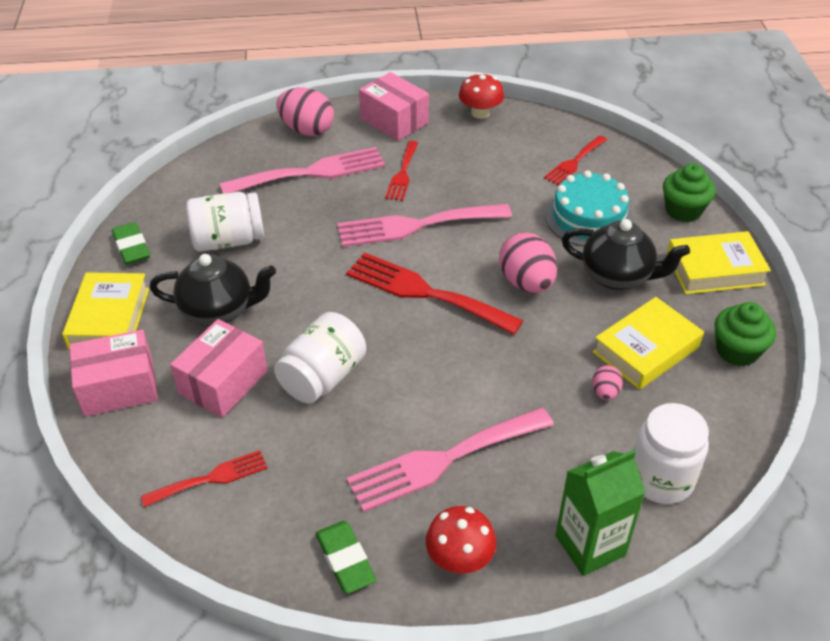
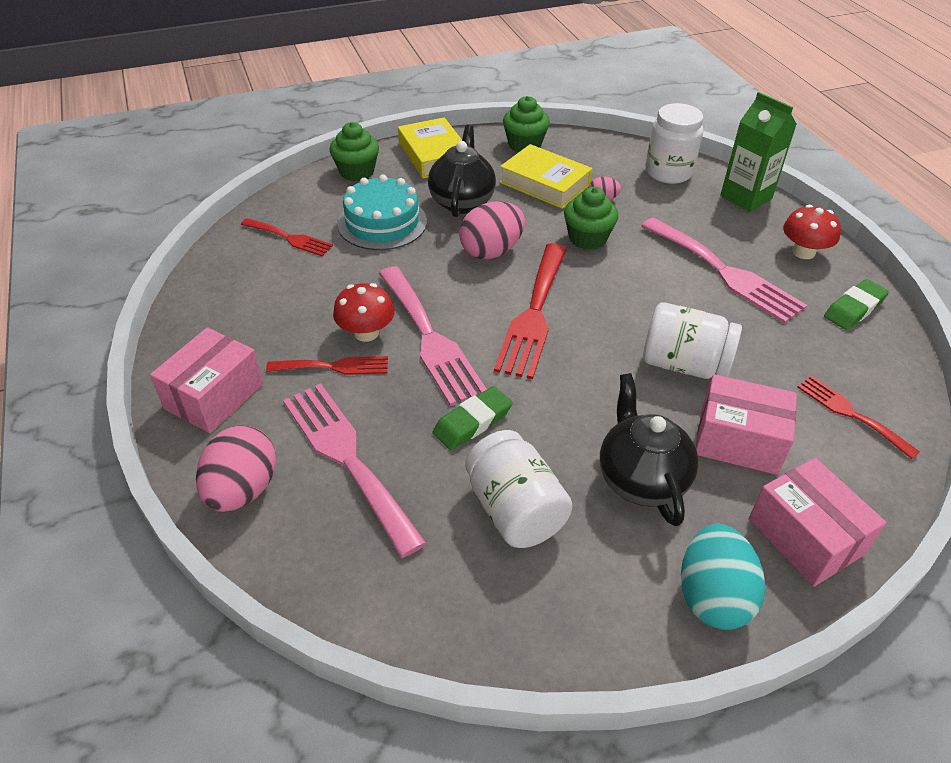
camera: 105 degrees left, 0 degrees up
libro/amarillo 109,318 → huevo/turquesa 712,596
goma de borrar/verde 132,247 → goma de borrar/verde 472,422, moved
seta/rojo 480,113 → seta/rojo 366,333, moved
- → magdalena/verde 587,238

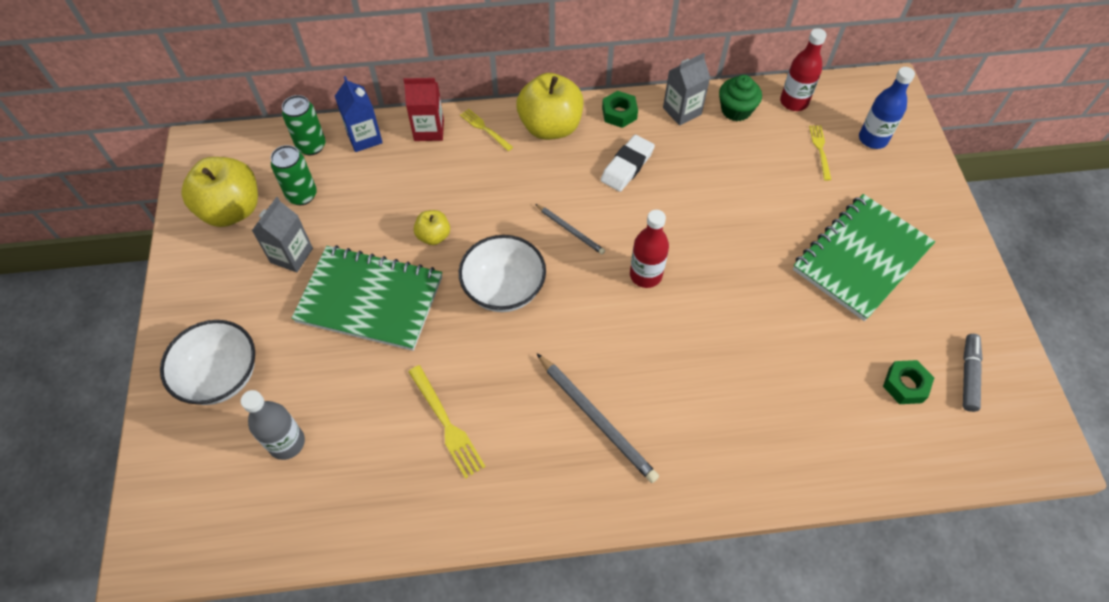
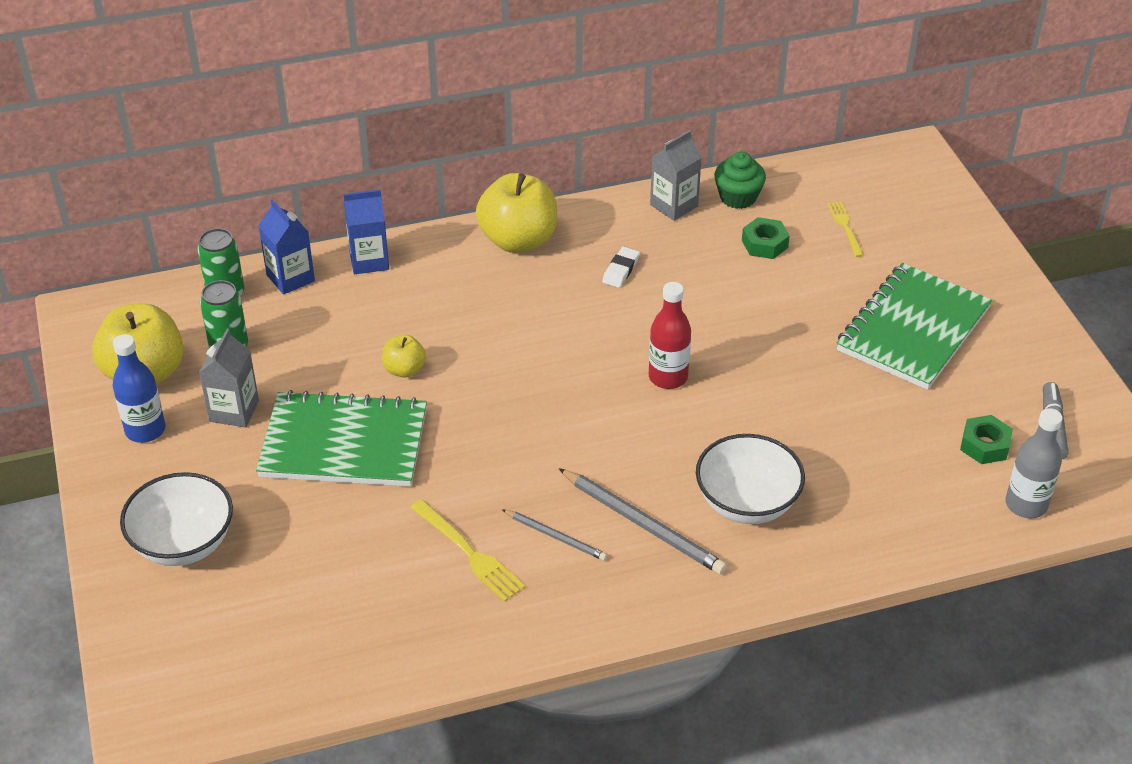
camera: 10 degrees left, 15 degrees down
botella/gris 287,443 → botella/gris 1026,505, moved
cartón de leche/rojo 429,130 → cartón de leche/azul 369,261
cuenco/blanco 504,289 → cuenco/blanco 746,503, moved
tenedor/amarillo 485,129 → -
lápiz/gris 570,230 → lápiz/gris 556,537, moved
goma de borrar/blanco 627,166 → goma de borrar/blanco 621,270, x0.65
tuerca/verde 619,113 → tuerca/verde 764,244, moved
botella/rojo 794,102 → -
botella/azul 872,139 → botella/azul 145,430, moved

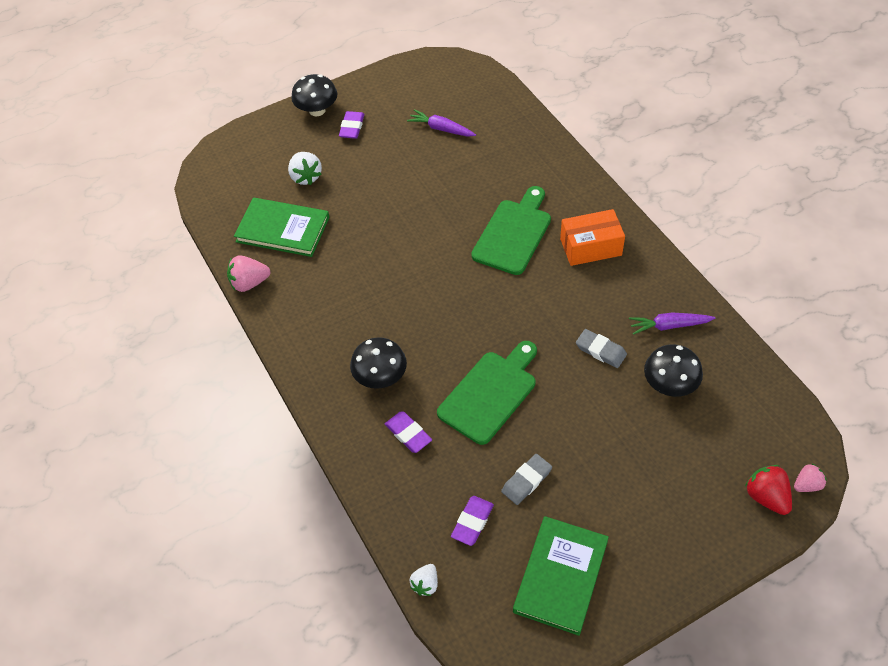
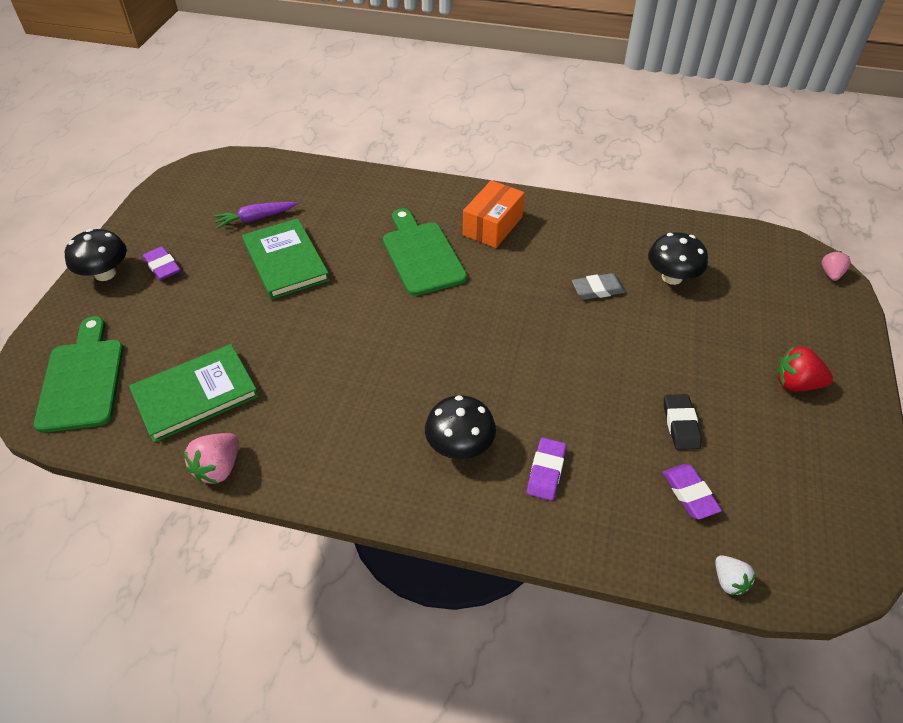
camera: 50 degrees left, 5 degrees down
fresa/blanco 306,177 → -
goma de borrar/morado 408,434 → goma de borrar/morado 546,471, 75 degrees counterclockwise
tabla de cortar/verde 490,394 → tabla de cortar/verde 83,379, moved
goma de borrar/gris 526,481 → goma de borrar/negro 680,424
libro/verde 561,576 → libro/verde 286,261, moved
zanahoria/morado 668,326 → -
fresa/rojo 766,497 → fresa/rojo 795,383, moved

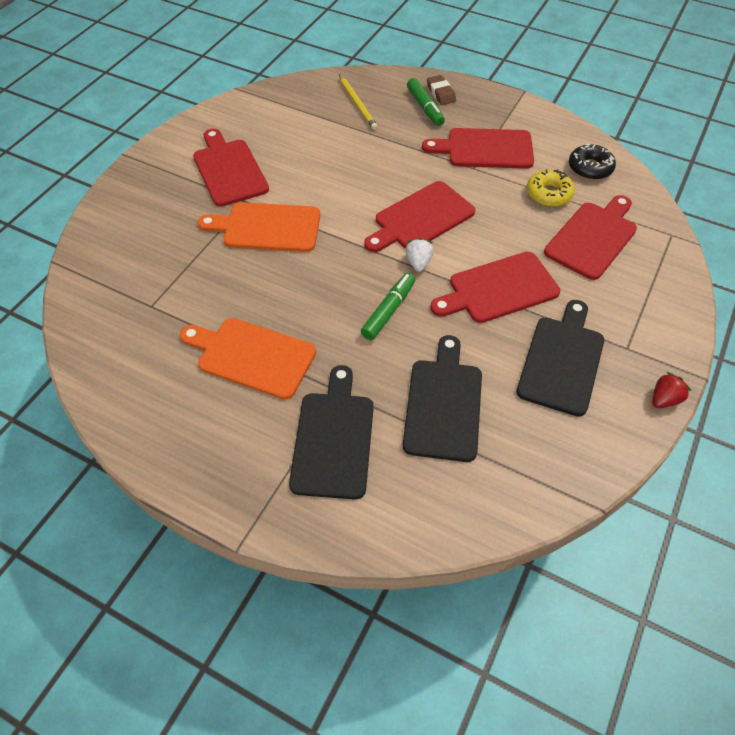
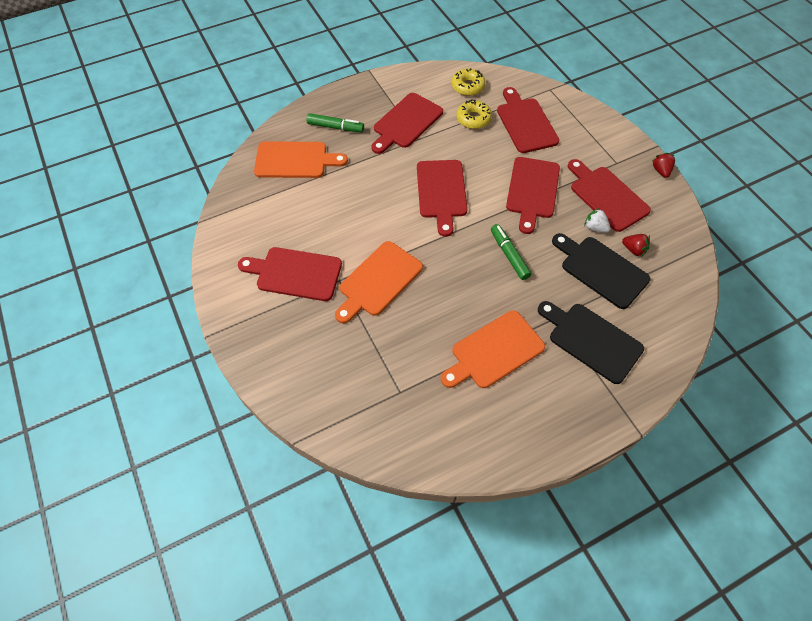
camera: 55 degrees left, 5 degrees up
lápiz/amarillo 357,104 → tabla de cortar/naranja 295,160
fresa/blanco 418,263 → fresa/blanco 595,227, moved
goma de borrar/marrón 440,93 → -
tabla de cortar/negro 562,361 → tabla de cortar/rojo 606,196
rosquilla/negro 590,168 → rosquilla/amarillo 467,86
- → fresa/rojo 634,250

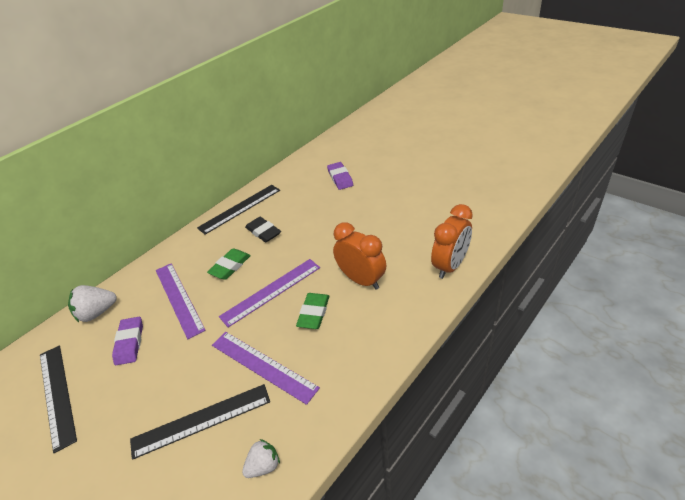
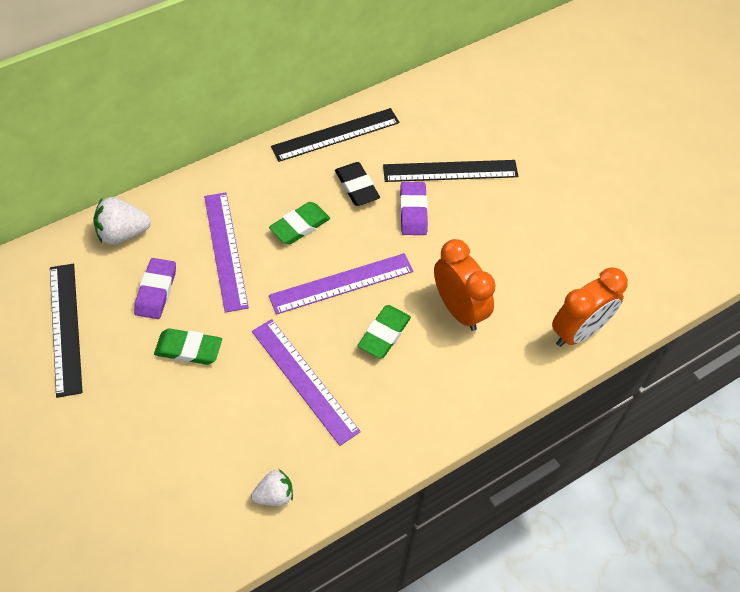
camera: 10 degrees right, 15 degrees up
regla/negro 201,420 → regla/negro 450,171, moved
goma de borrar/morado 340,178 → goma de borrar/morado 413,211, moved
- → goma de borrar/verde 188,349

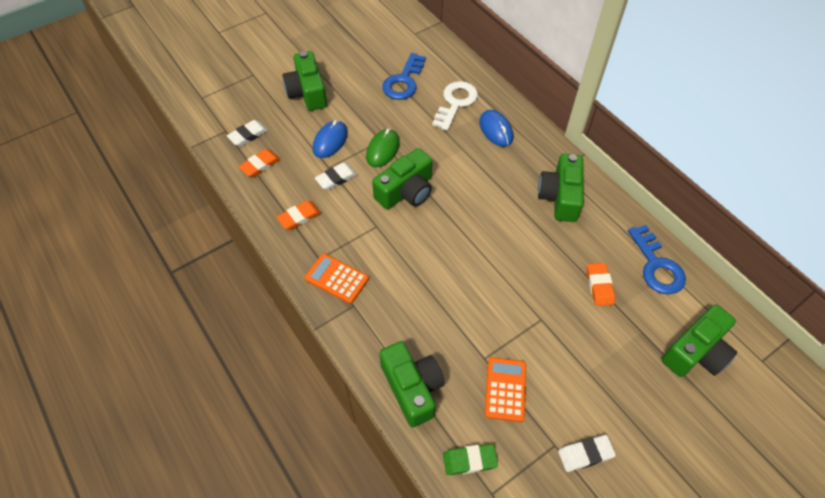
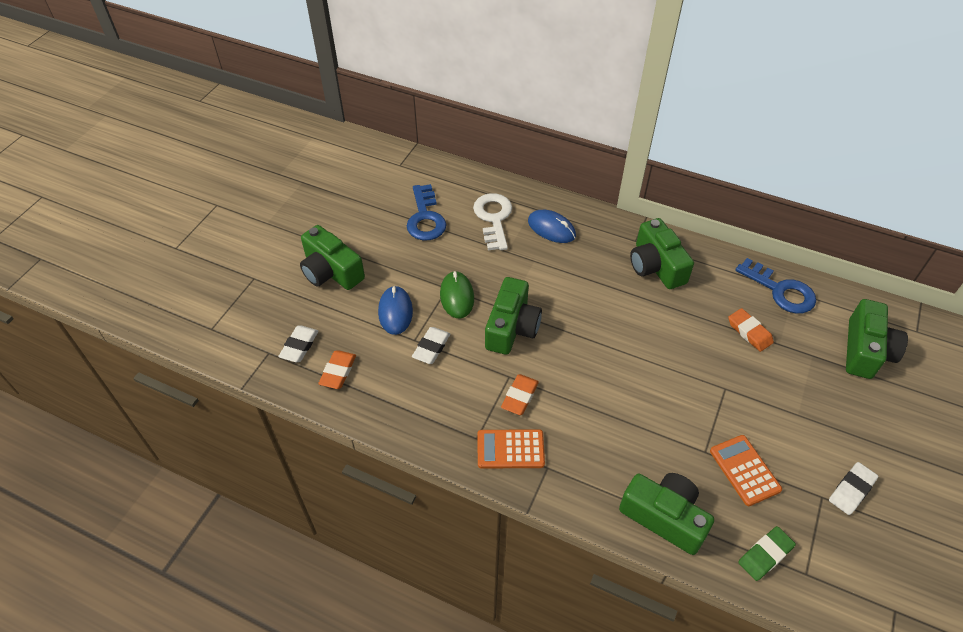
camera: 30 degrees left, 5 degrees down
goma de borrar/naranja 299,217 → goma de borrar/naranja 519,396, moved

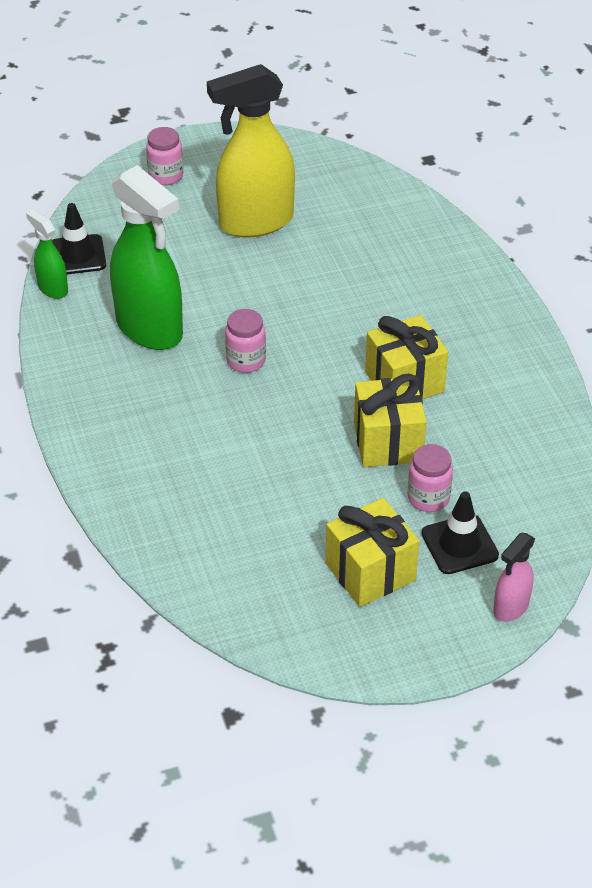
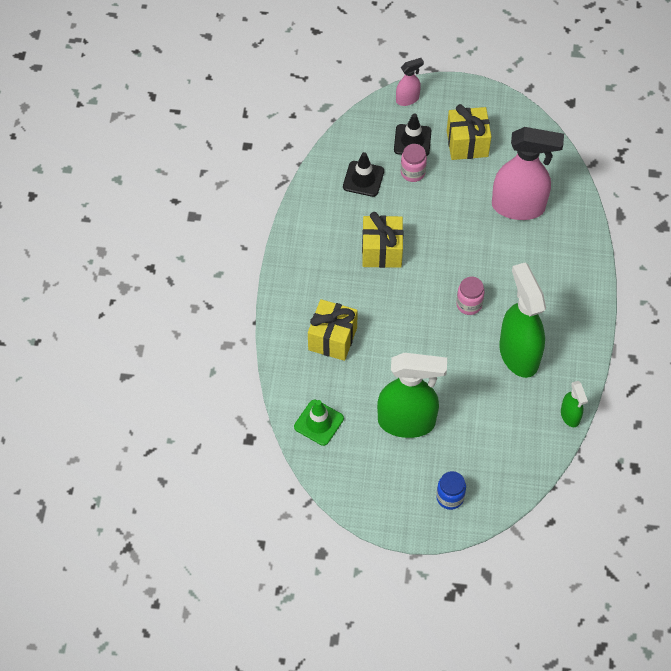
camera: 155 degrees left, 15 degrees up
cono de tráfico/negro 77,255 → cono de tráfico/negro 363,179, moved
tarro/rosa 166,176 → tarro/azul 450,497
pulverizador/amarillo 255,222 → pulverizador/verde 407,422
regalo/amarillo 388,442 → regalo/amarillo 332,339, moved
- → cono de tráfico/verde 319,422
- → pulverizador/rosa 518,207

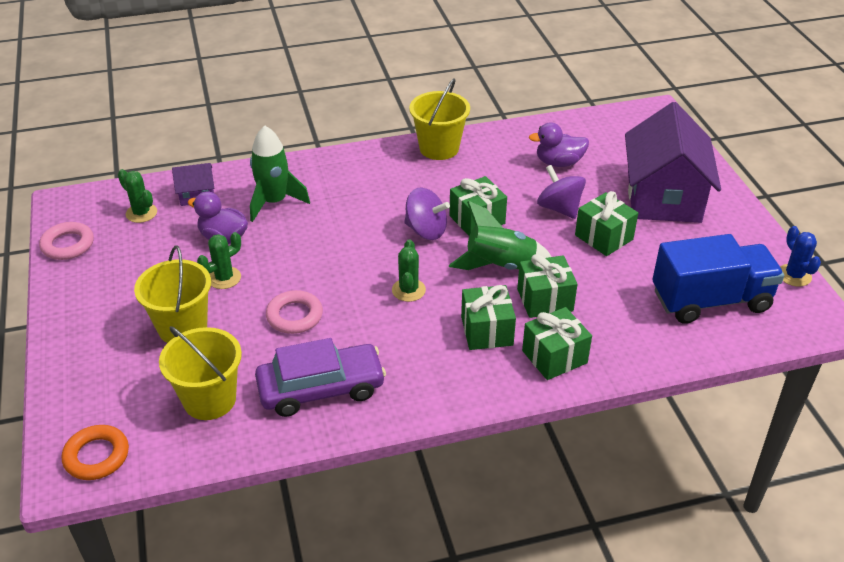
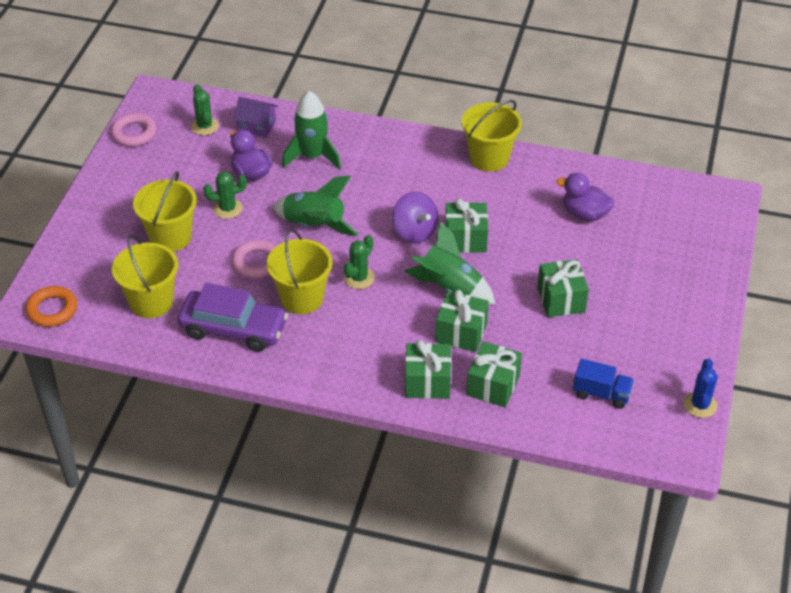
camera: 30 degrees right, 5 degrees up
regalo/verde 487,331 → regalo/verde 493,385, moved
peonza/morado 559,208 → -
casa/morado 663,197 → -
camión/azul 710,300 → camión/azul 601,394, x0.51
- → balde/amarillo 302,298
- → cohete/verde 314,226

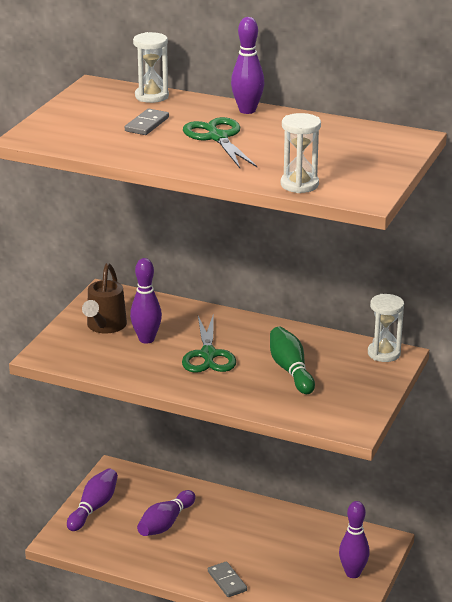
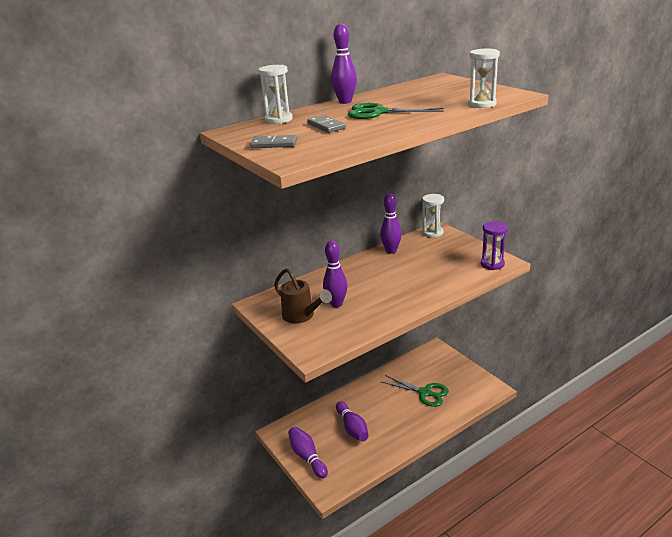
camera: 55 degrees left, 0 degrees up
tijeras/verde 208,355 → tijeras/verde 425,393, moved
ficha de dominó/gris 227,581 → ficha de dominó/gris 274,144, moved
bolo/verde 290,370 → -
bolo/morado 353,573 → bolo/morado 391,251, moved
- → reloj de arena/morado 492,264

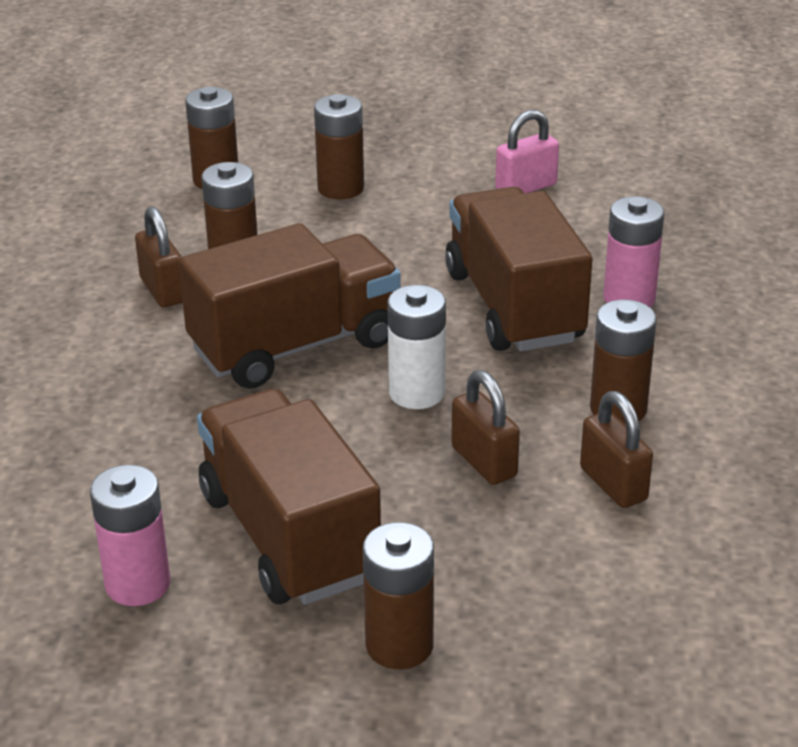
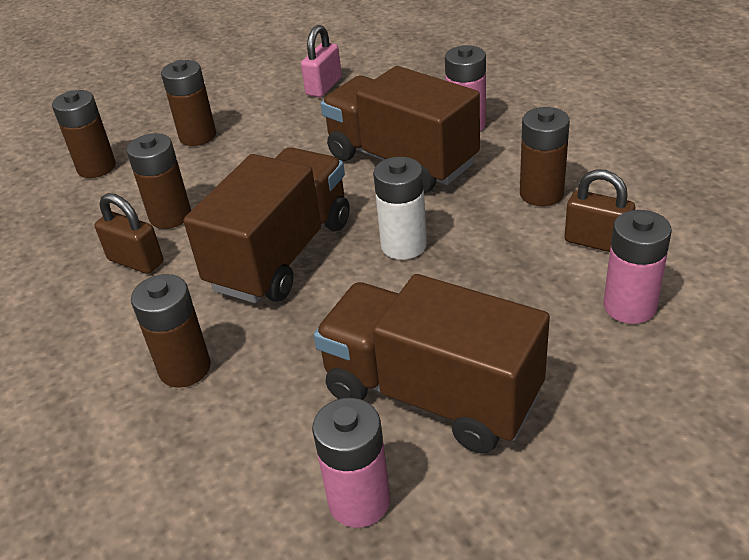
camera: 30 degrees left, 5 degrees up
pila/marrón 399,645 → pila/marrón 185,368, moved
candado/marrón 484,462 → -
- → pila/rosa 629,306

